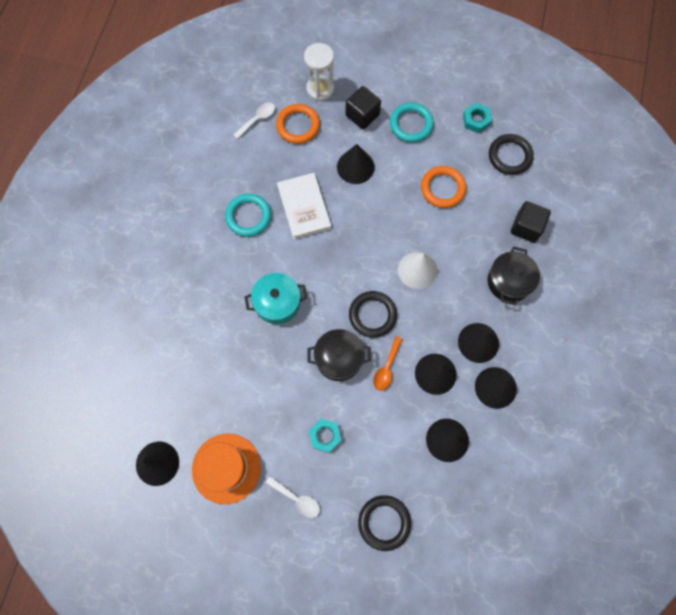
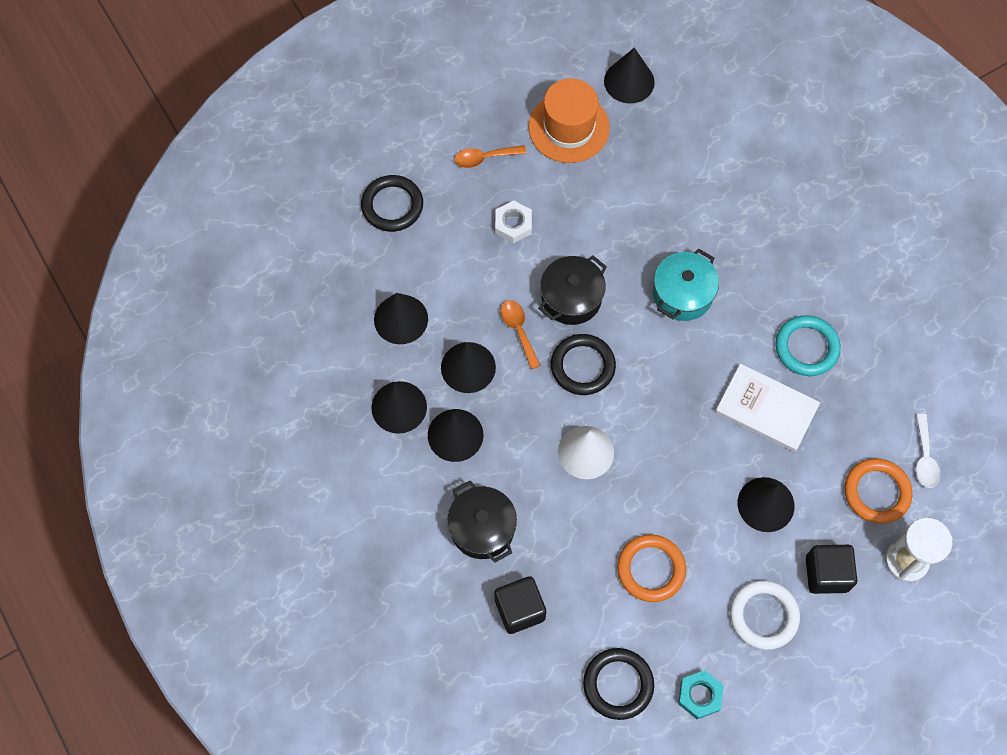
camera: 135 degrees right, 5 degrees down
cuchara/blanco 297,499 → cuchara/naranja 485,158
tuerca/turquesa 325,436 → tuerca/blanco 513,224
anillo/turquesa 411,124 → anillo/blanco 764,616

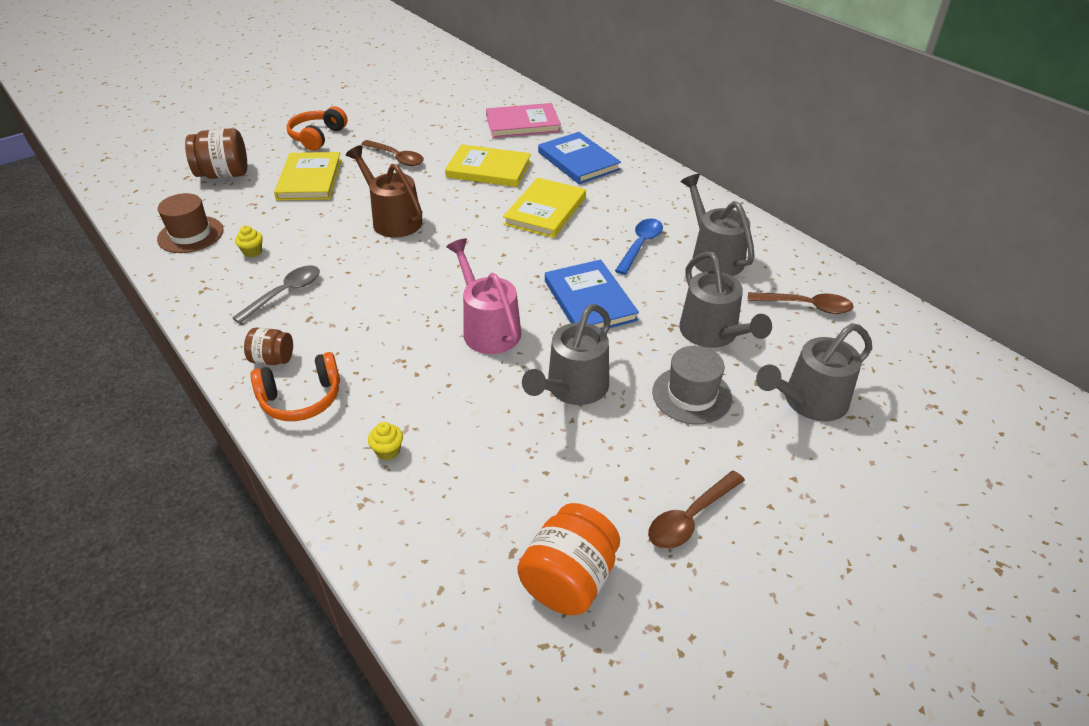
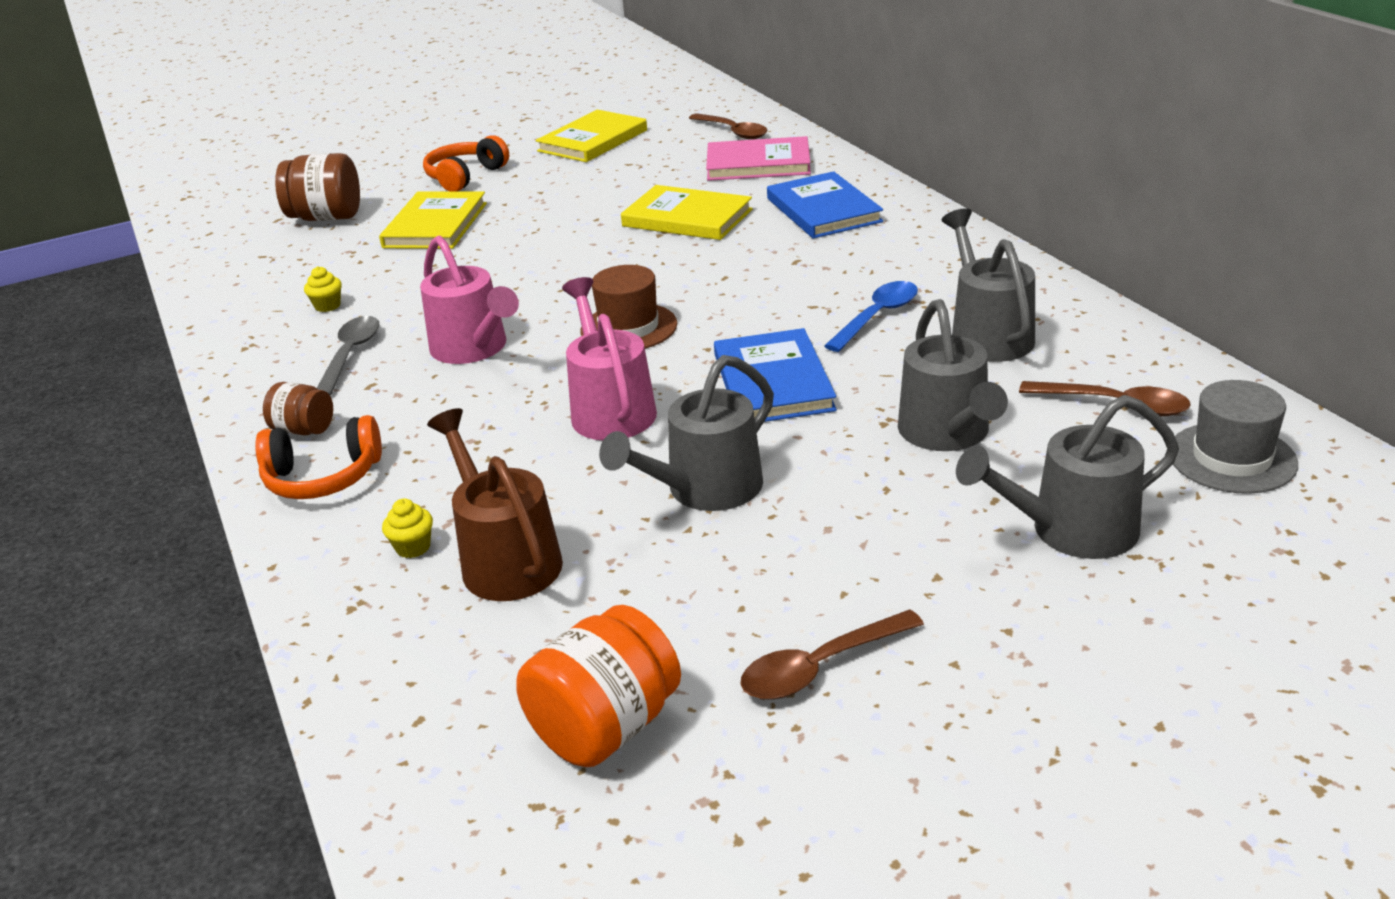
camera: 15 degrees right, 10 degrees down
sombrero/marrón 190,234 → sombrero/marrón 629,328, moved
cuchara/gris 285,293 → cuchara/gris 350,355, 45 degrees counterclockwise
regadera/marrón 392,219 → regadera/marrón 505,558, moved
cuchara/marrón 397,158 → cuchara/marrón 733,132, moved
libro/amarillo 545,211 → libro/amarillo 593,141, moved
sombrero/gris 691,395 → sombrero/gris 1231,458, moved
- → regadera/rosa 474,349

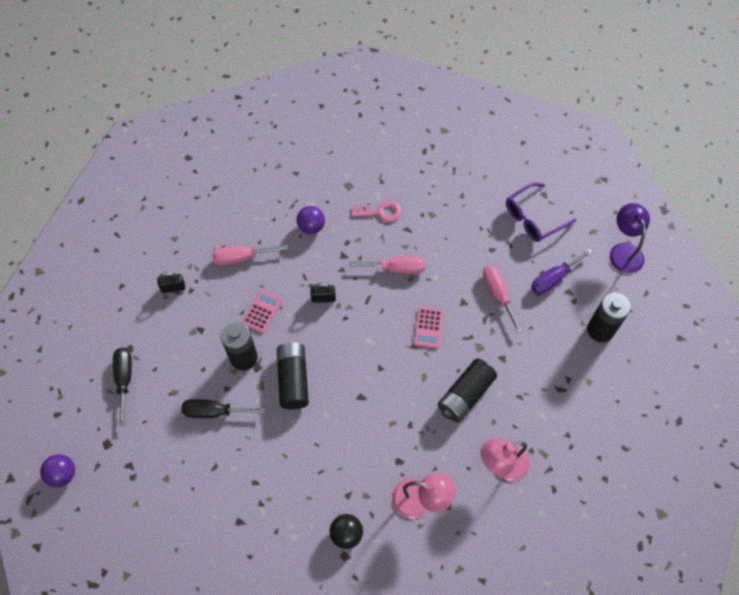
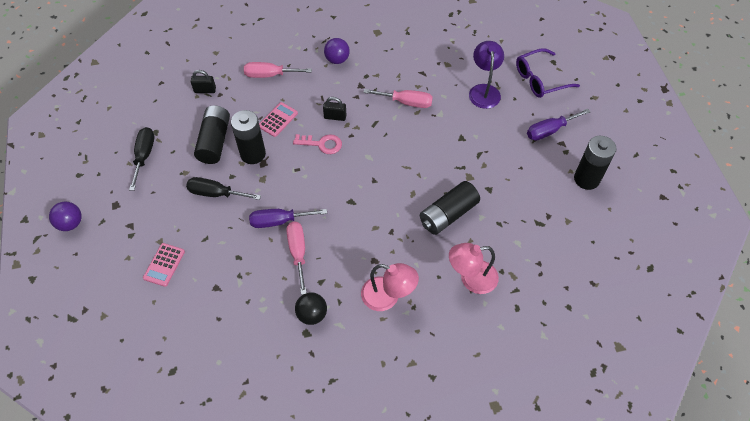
camera: 10 degrees right, 5 degrees down
pila/negro 293,379 → pila/negro 214,141, moved
llave/rosa 380,212 → llave/rosa 322,144, moved
calculadora/rosa 428,328 → calculadora/rosa 164,265, moved
destornillador/rosa 498,294 → destornillador/rosa 298,253, moved
lámpara/morado 624,251 → lámpara/morado 484,90, moved
- → destornillador/morado 279,221

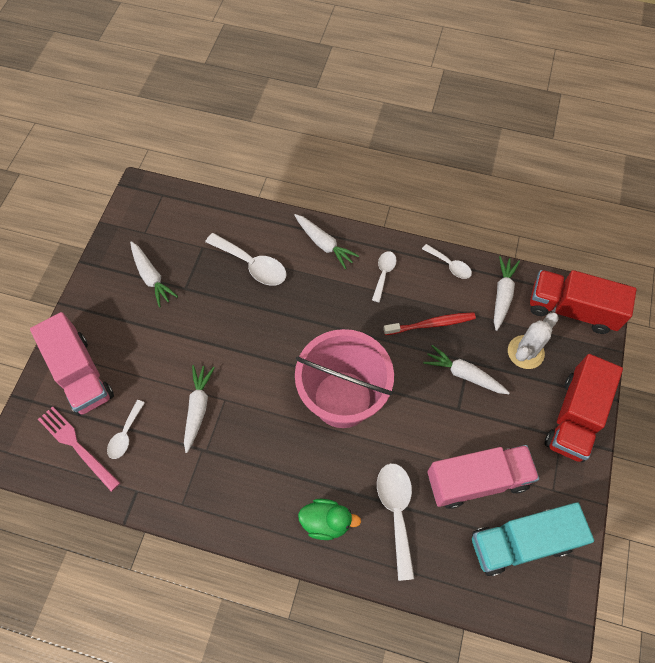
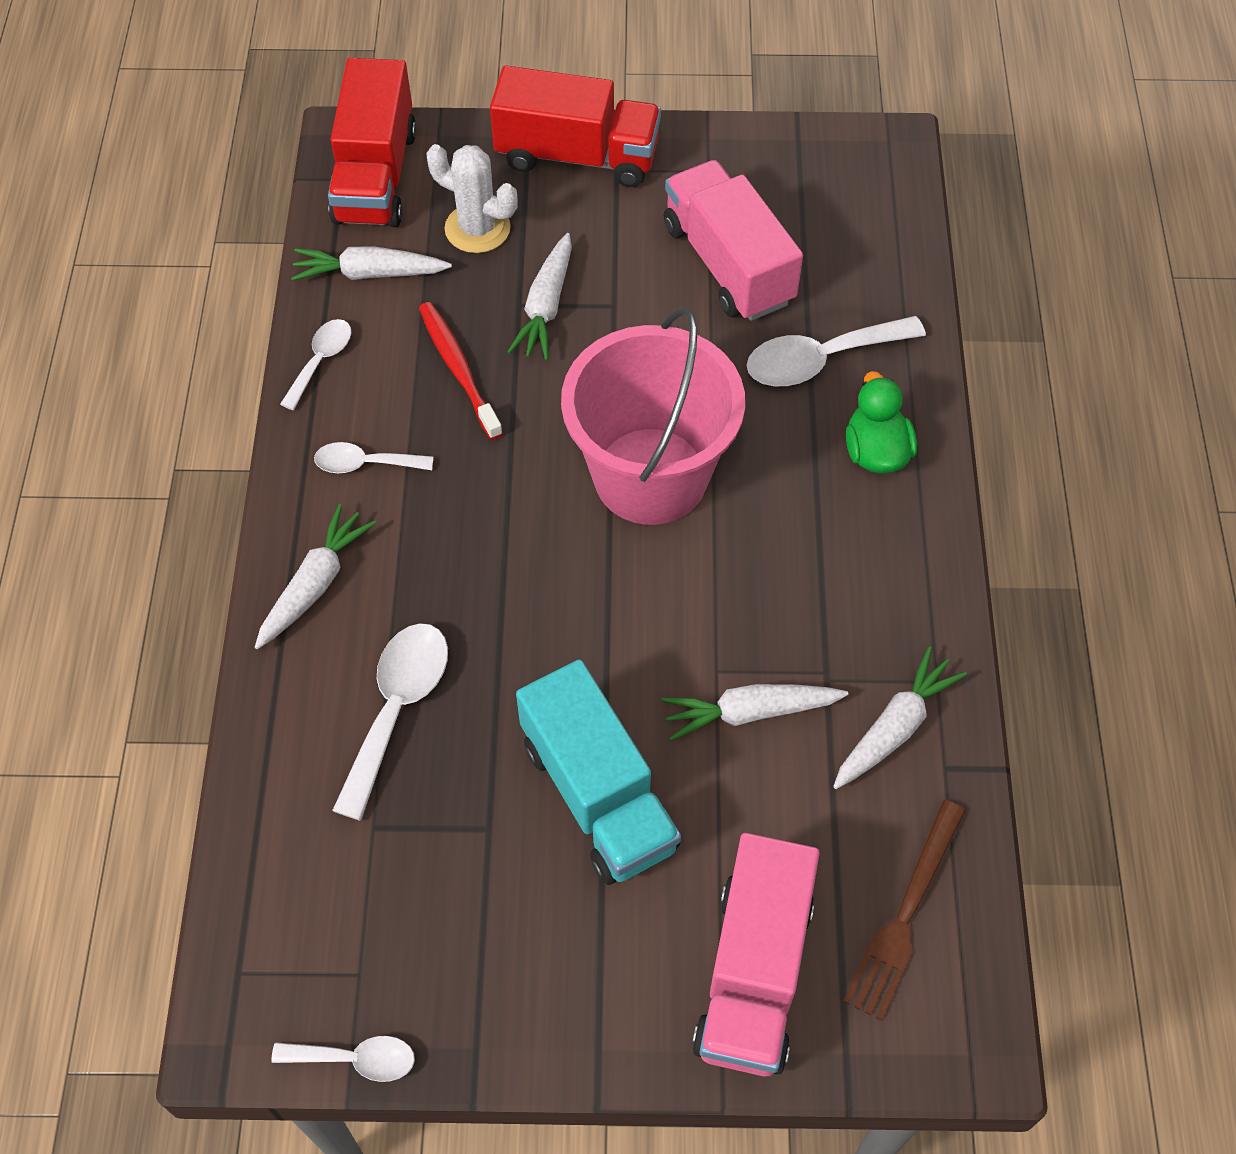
camera: 105 degrees left, 5 degrees down
camión/rosa 81,374 → camión/rosa 753,973, 150 degrees clockwise
tenedor/rosa 77,446 → tenedor/marrón 905,914
cuchara/blanco 125,434 → cuchara/blanco 356,1059, moved
zanahoria/blanco 151,277 → zanahoria/blanco 894,727, moved
camión/turquesa 521,542 → camión/turquesa 598,795, moved

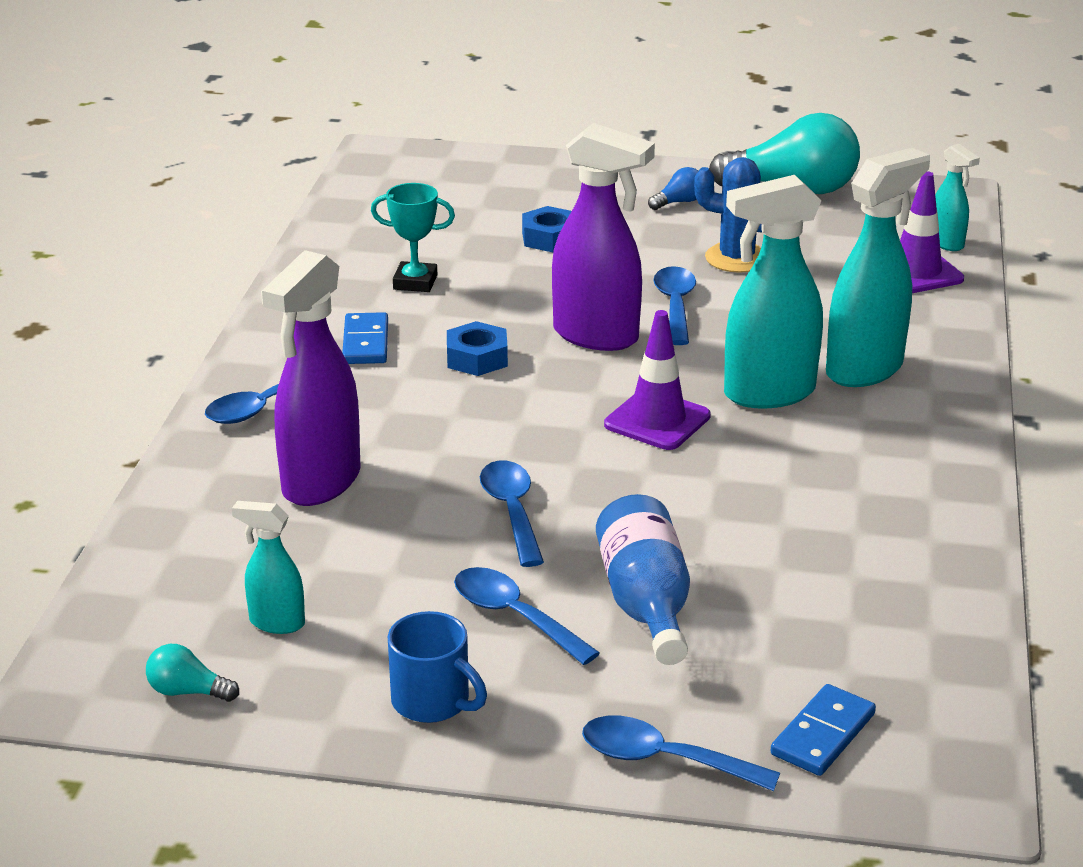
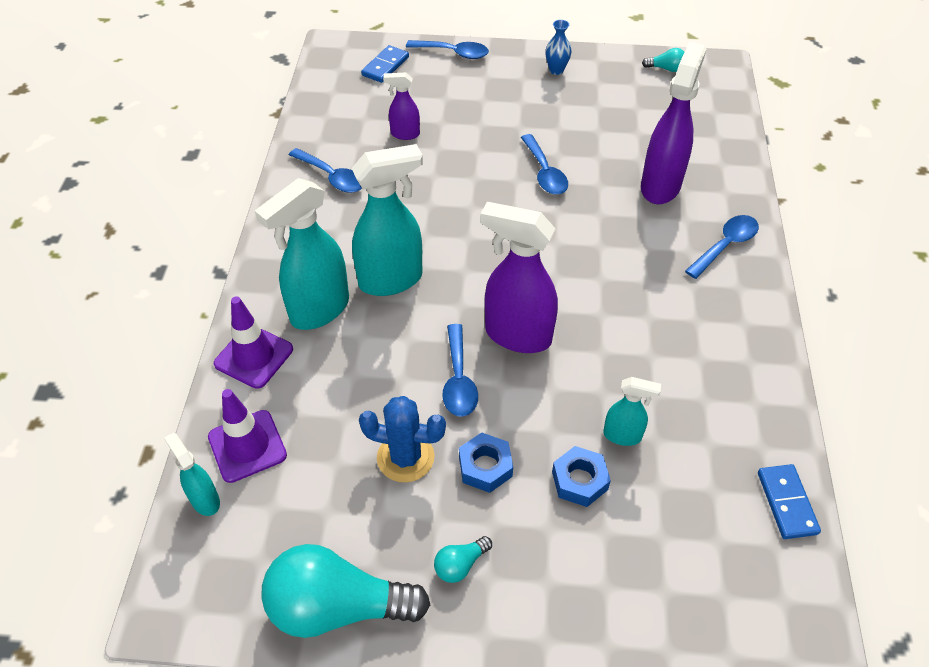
camera: 175 degrees right, 20 degrees up
pulverizador/turquesa 276,622 → pulverizador/turquesa 623,435, moved
ficha de dominó/azul 366,342 → ficha de dominó/azul 786,503, moved
trofeo/turquesa 415,282 → -
taza/azul 433,702 → florero/azul 556,70
tuerca/azul 477,358 → tuerca/azul 485,467, moved
cuchara/azul 514,616 → cuchara/azul 332,177, moved
botella/azul 646,603 → -
cono de tráfico/morado 657,420 → cono de tráfico/morado 254,356, moved
bombilla/azul 679,202 → bombilla/turquesa 460,565
- → pulverizador/morado 404,134

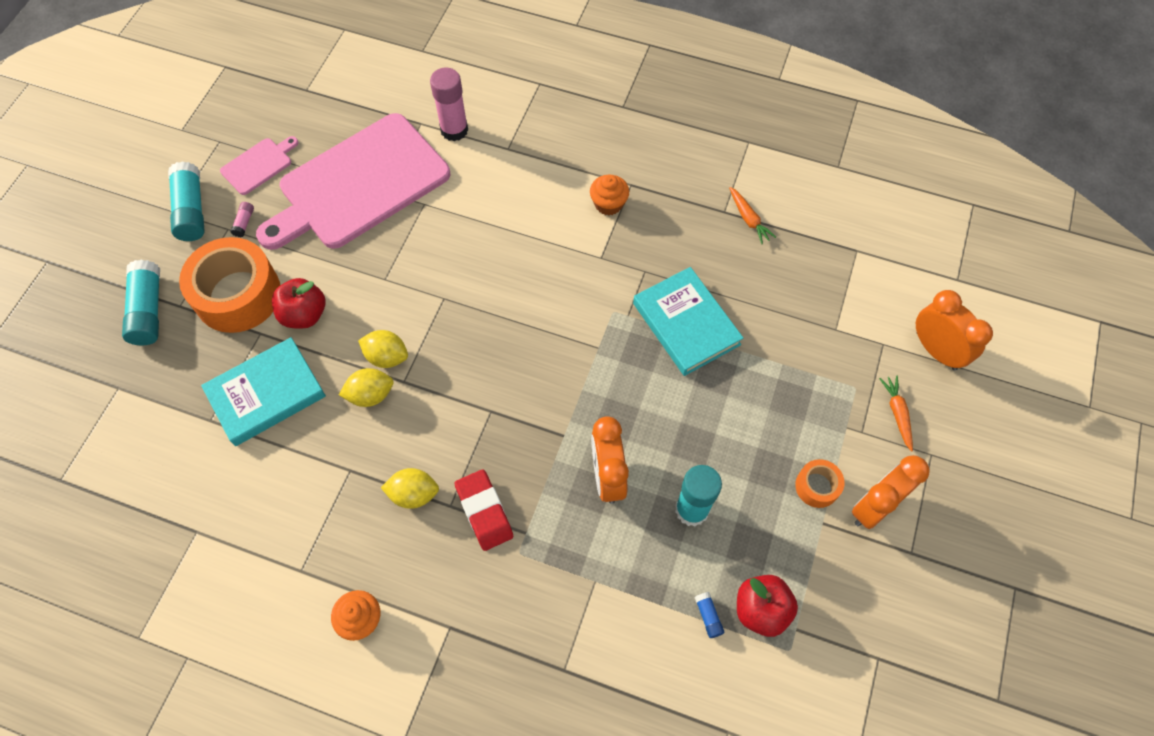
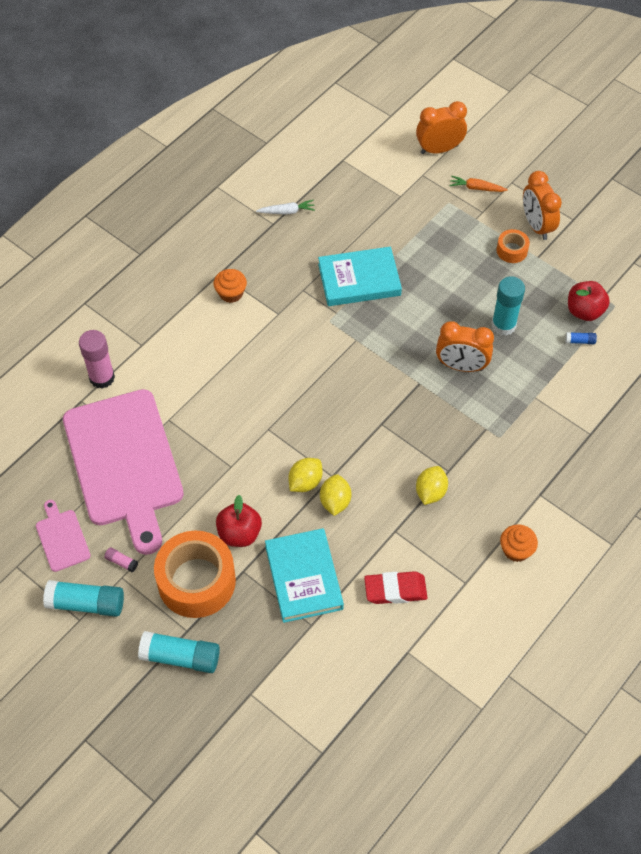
camera: 70 degrees left, 5 degrees down
goma de borrar/rojo 484,511 → goma de borrar/rojo 395,590, moved
zanahoria/naranja 748,219 → zanahoria/blanco 286,211

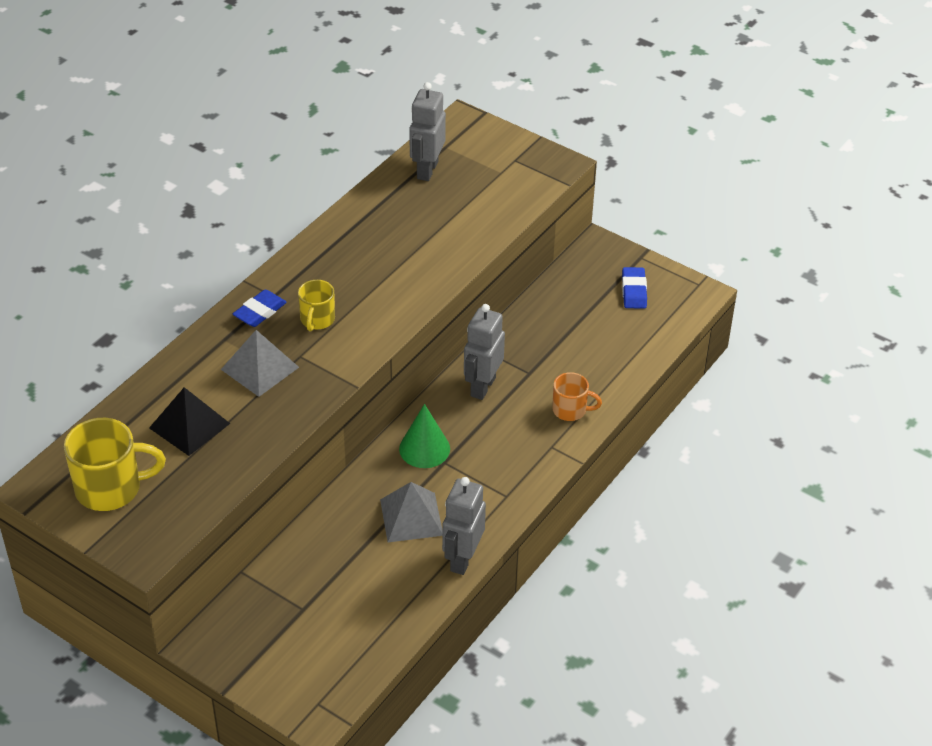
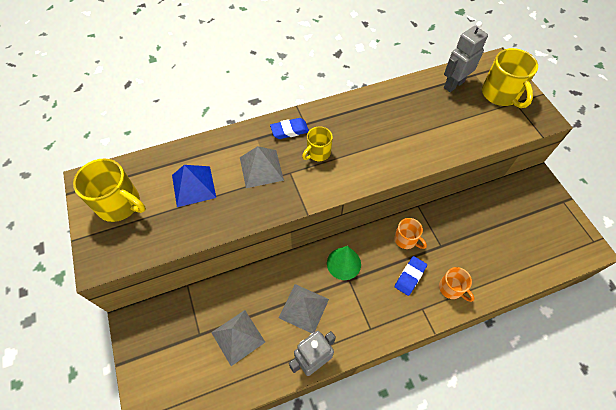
camera: 35 degrees right, 15 degrees up
pirámide/negro 189,425 → pirámide/azul 194,186
robot/gris 482,386 → taza/naranja 406,239
goma de borrar/azul 634,291 → goma de borrar/azul 410,276, moved
- → pirámide/gris 238,337
- → taza/amarillo 500,94

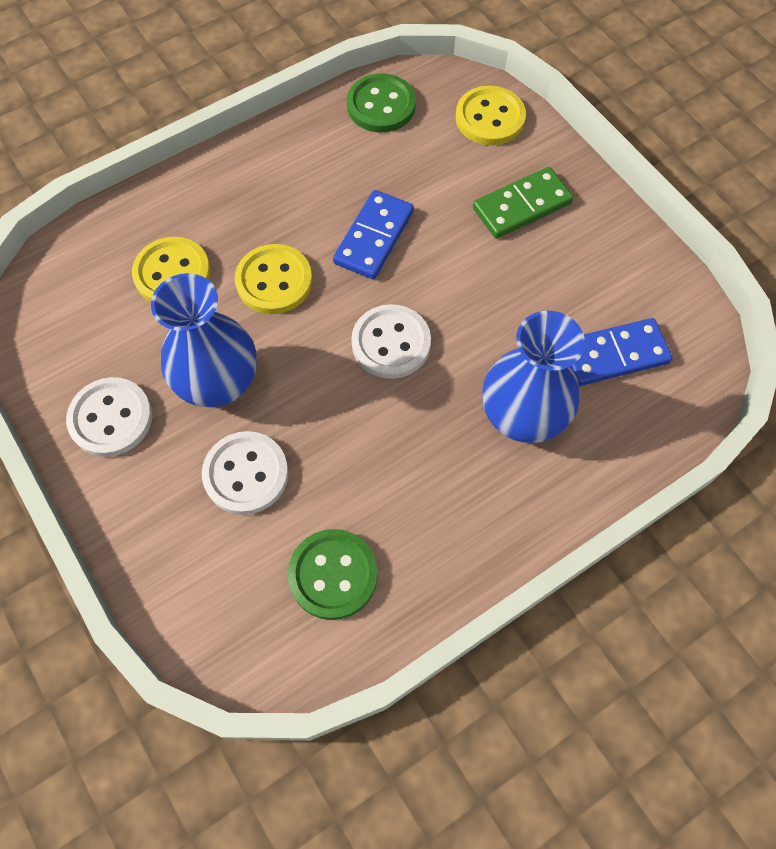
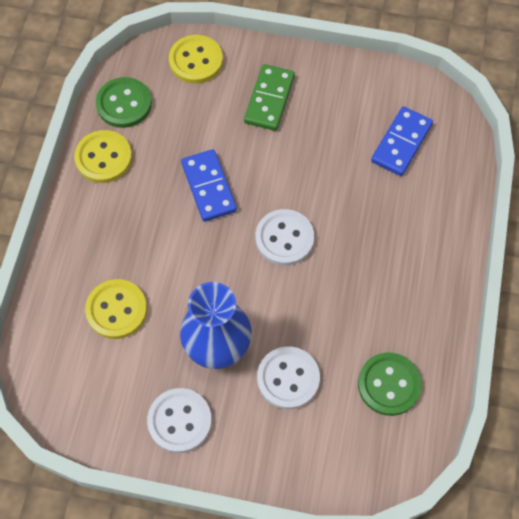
camera: 45 degrees left, 0 degrees up
botón/amarillo 274,281 → botón/amarillo 103,158, moved
florero/azul 522,417 → -

